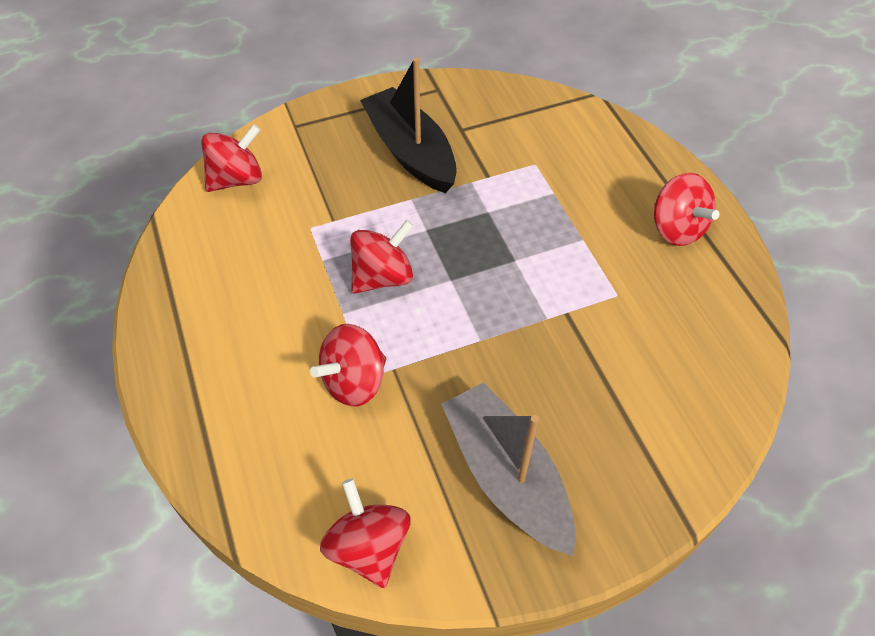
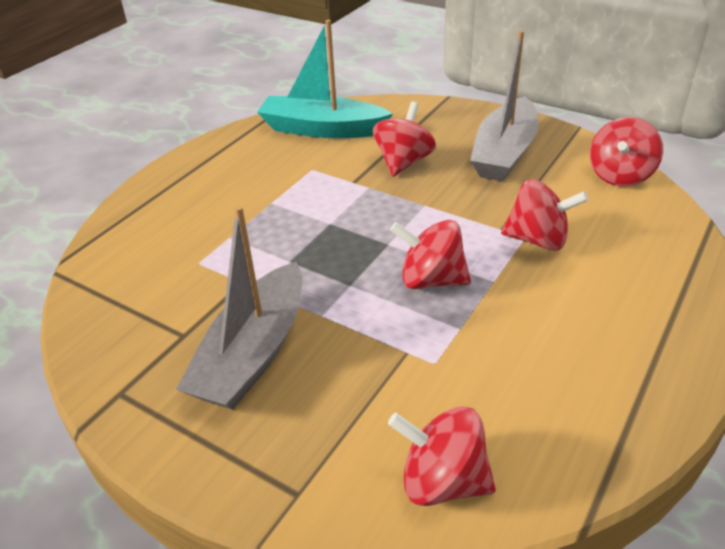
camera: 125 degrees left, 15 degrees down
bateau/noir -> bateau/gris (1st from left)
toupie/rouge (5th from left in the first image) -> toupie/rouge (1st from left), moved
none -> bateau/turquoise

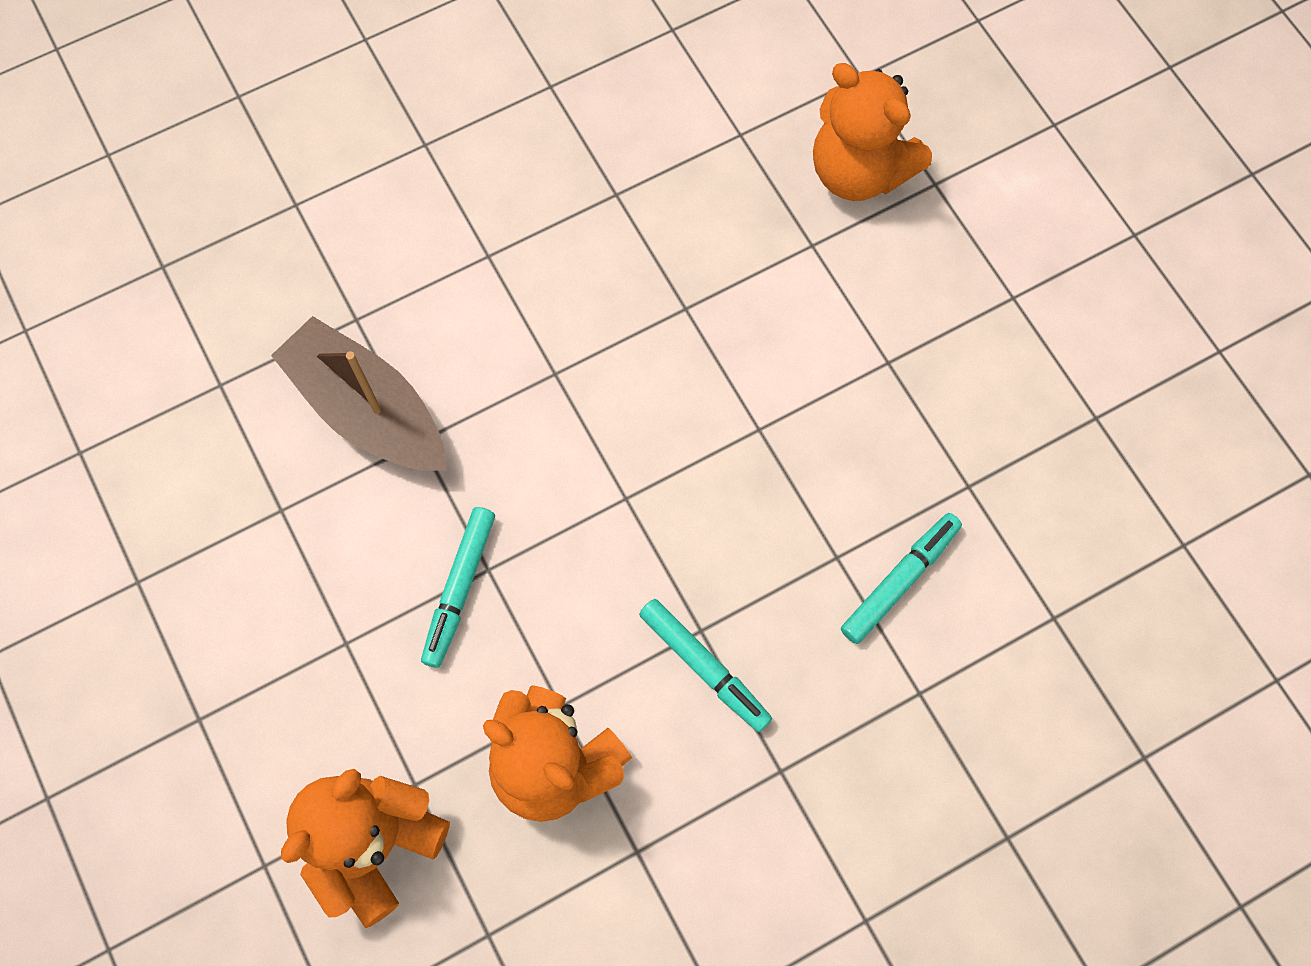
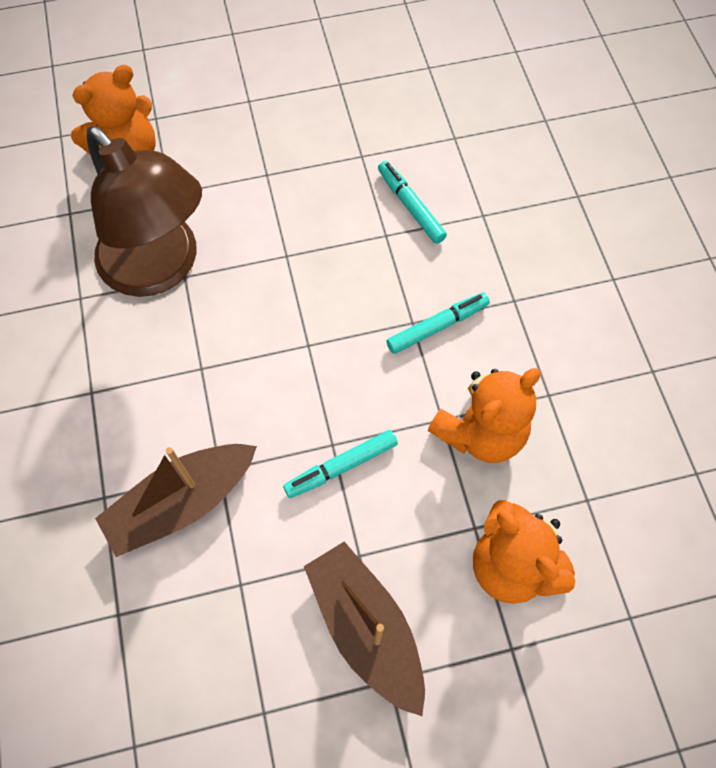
camera: 75 degrees left, 5 degrees down
feutre/turquoise (1st from left), 120 degrees clockwise
none -> lampe/marron
none -> bateau/marron (2nd from left)

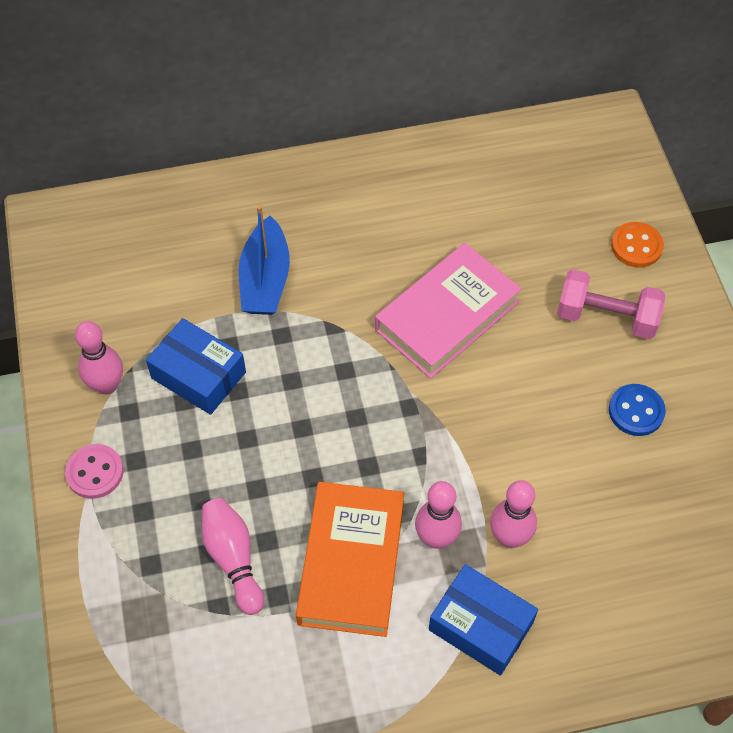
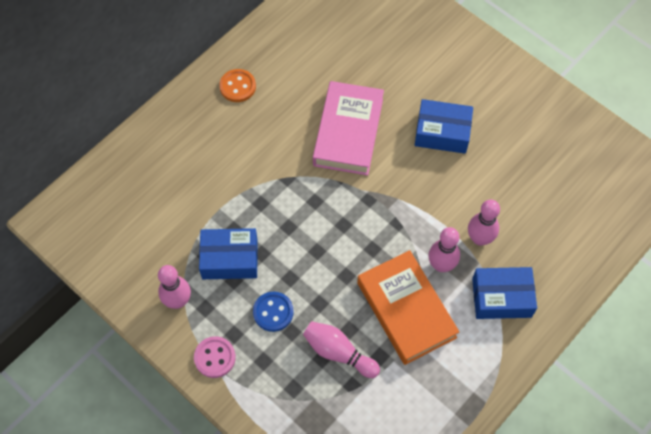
camera: 35 degrees left, 5 degrees up
bateau/bleu -> none
haltère/rose -> none
bouton/bleu, moved
bouton/orange, moved
none -> boîte/bleu (2nd from left)

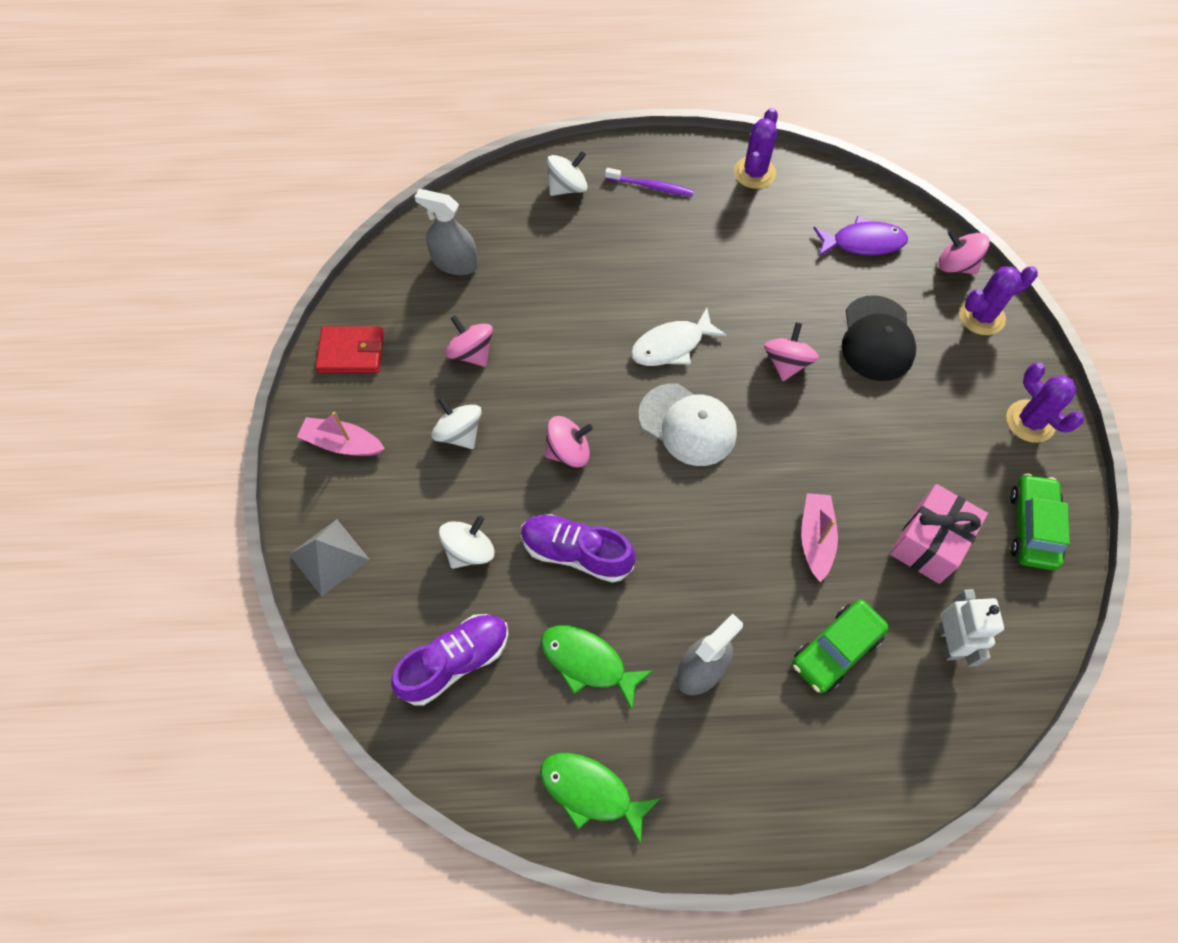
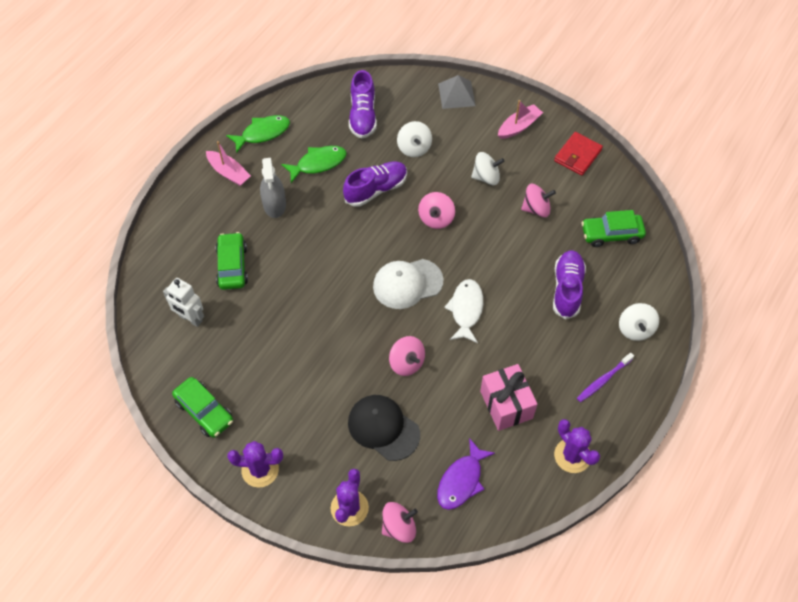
camera: 125 degrees right, 5 degrees down
vaporisateur/gris (1st from left) -> voiture/vert (3rd from left)
bateau/rose (2nd from left in the first image) -> bateau/rose (1st from left), moved
cadeau/rose, moved
none -> chaussure/violet (3rd from left)

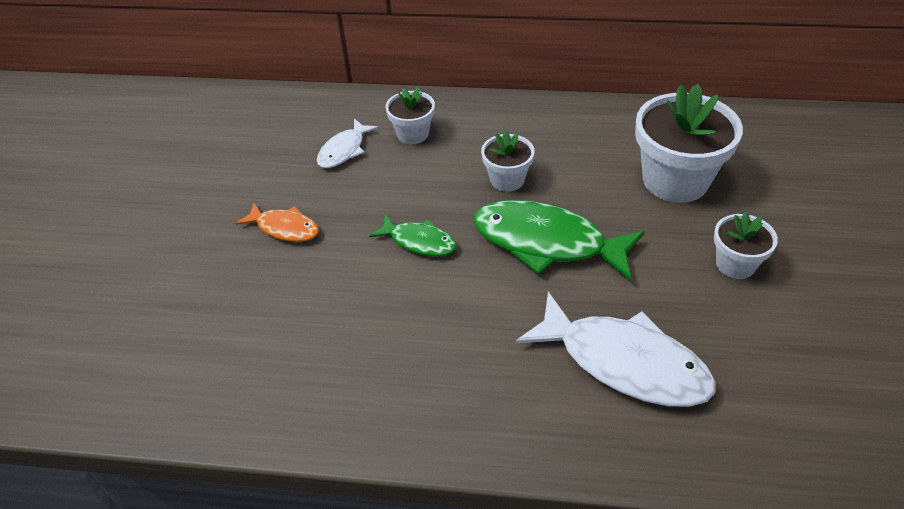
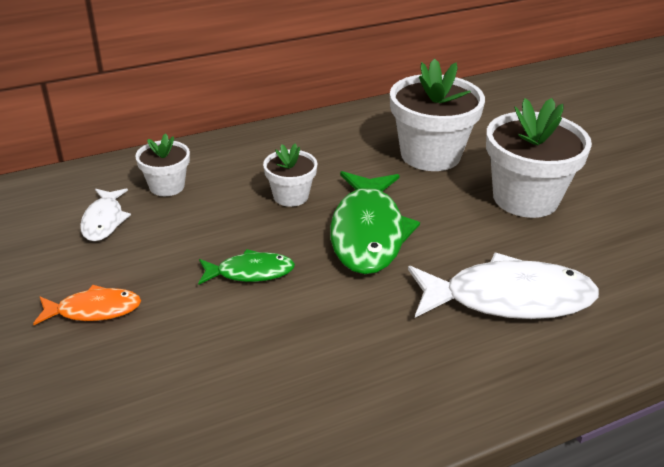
camera: 35 degrees left, 10 degrees down
poisson/vert (2nd from left), 75 degrees counterclockwise
pot de fleurs/blanc (4th from left), x1.86

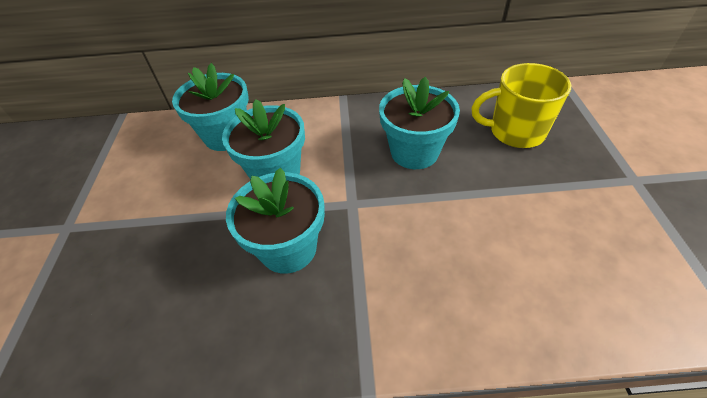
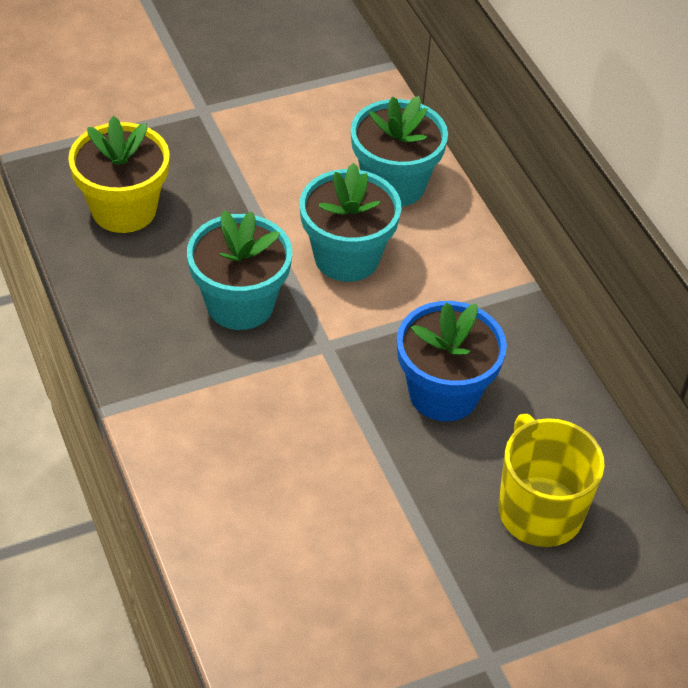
camera: 65 degrees right, 0 degrees up
pot de fleurs/turquoise (4th from left) -> pot de fleurs/bleu
none -> pot de fleurs/jaune

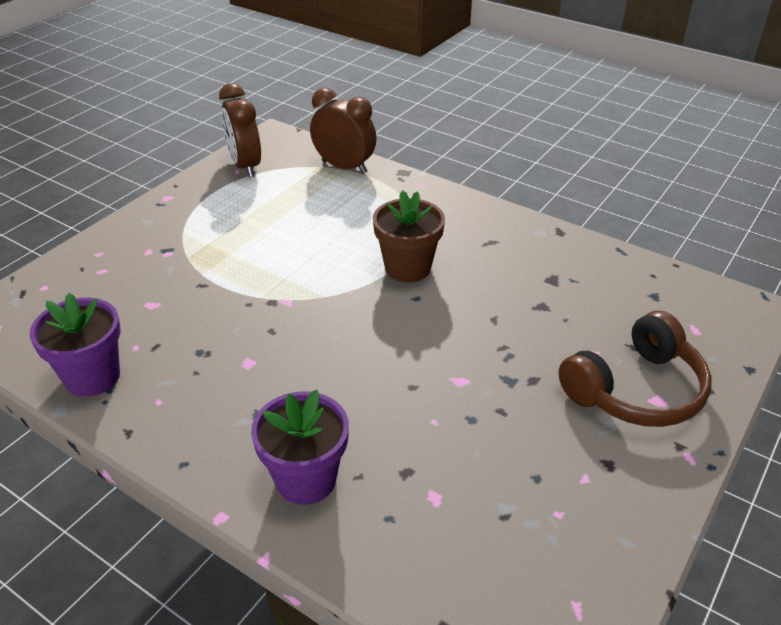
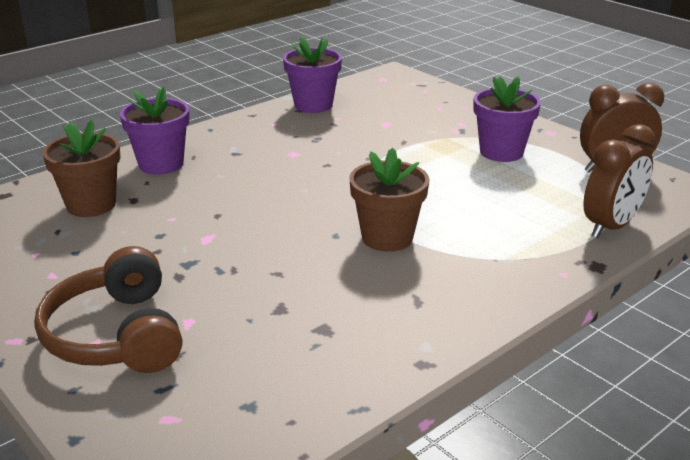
camera: 105 degrees right, 10 degrees down
none -> pot de fleurs/marron (1st from left)
none -> pot de fleurs/violet (3rd from left)

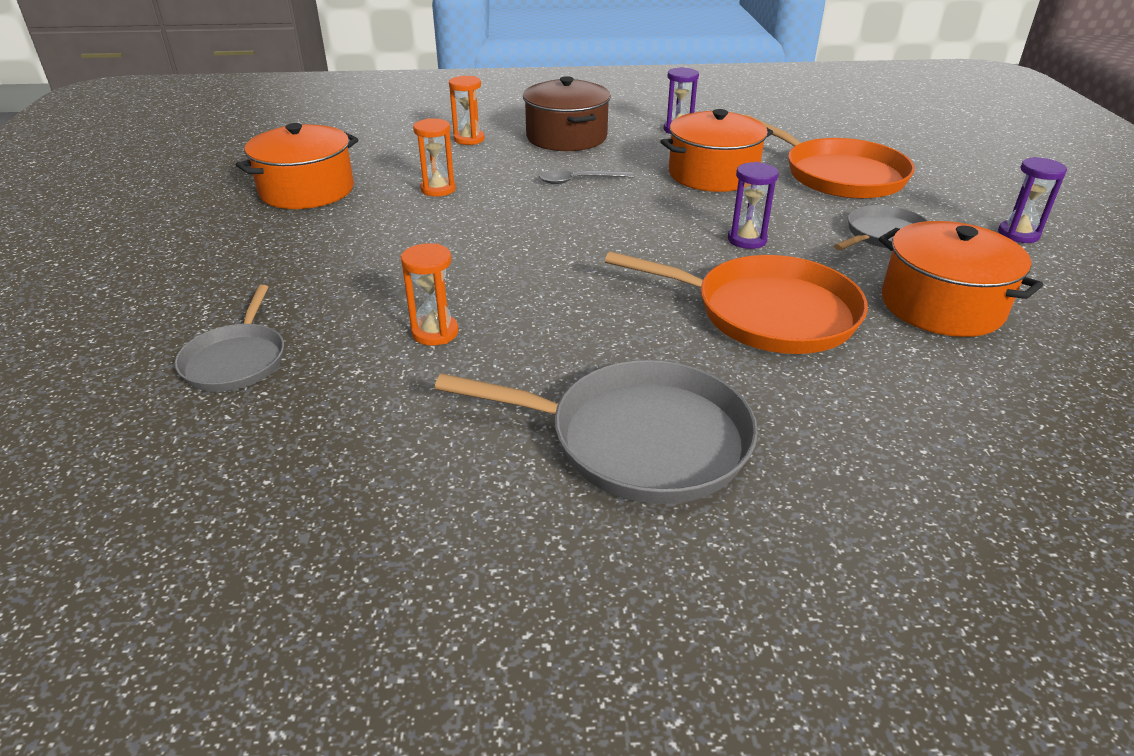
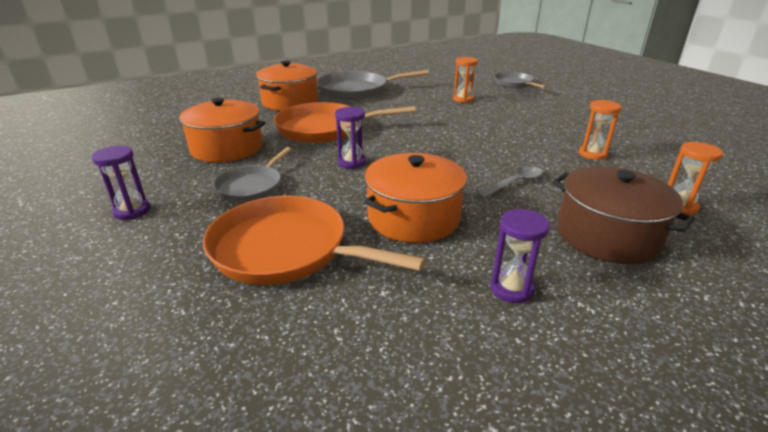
camera: 155 degrees right, 5 degrees down
marmite/orange (1st from left in the first image) -> marmite/orange (2nd from left), moved

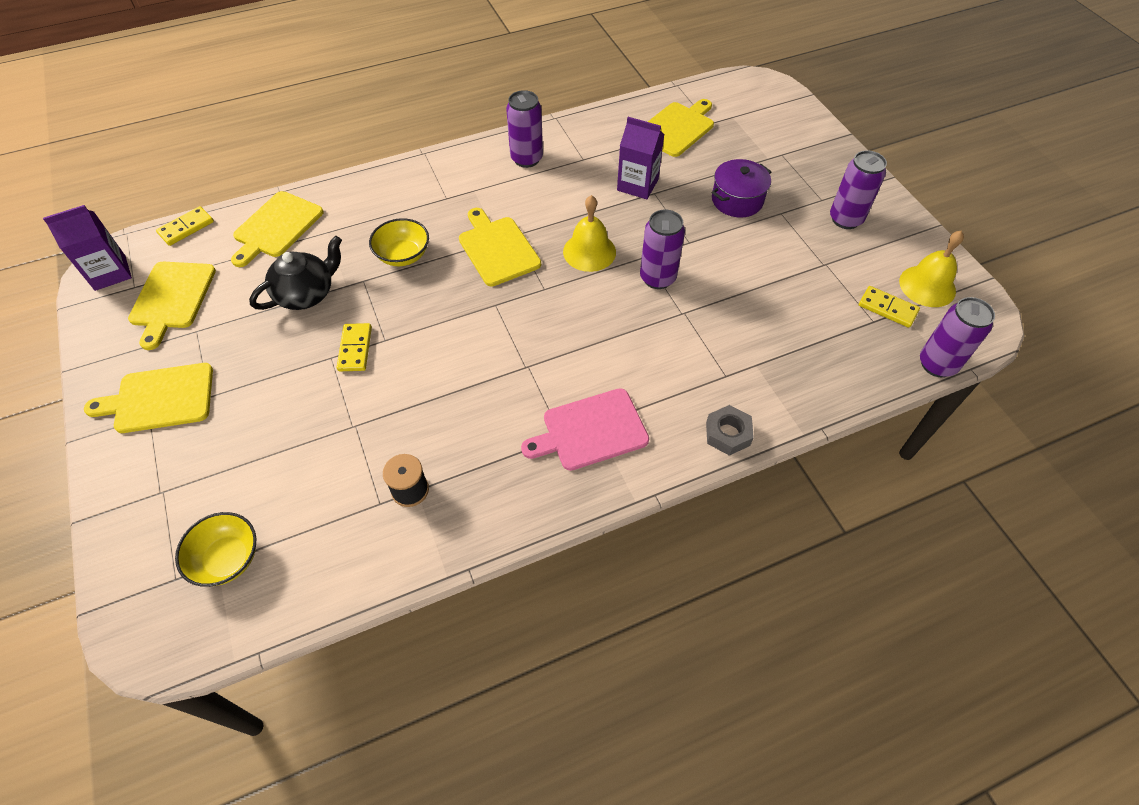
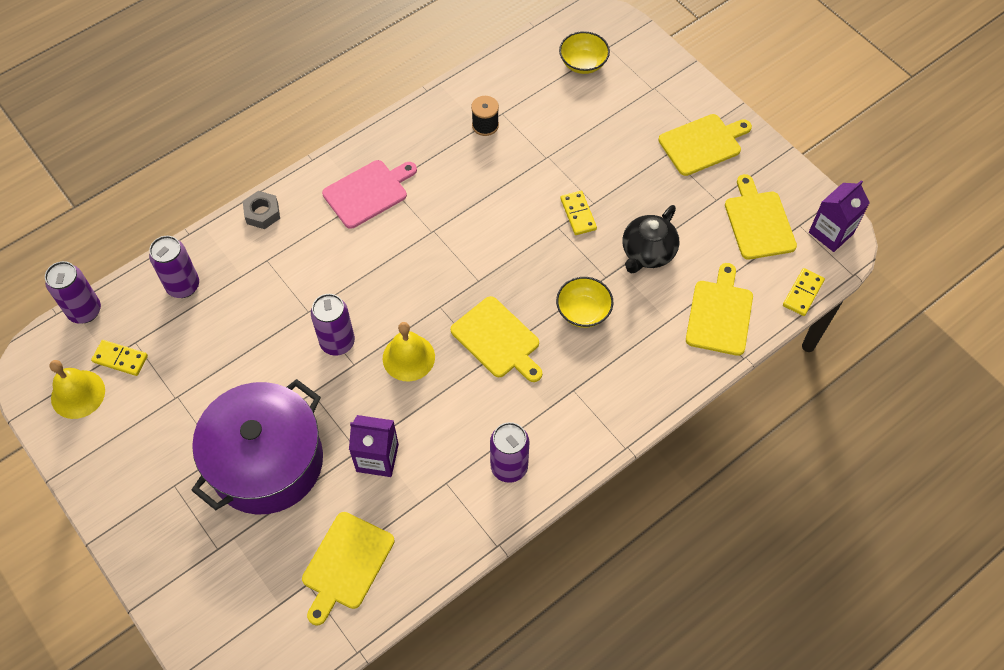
camera: 165 degrees right, 5 degrees up
marmite/violet, x2.00
canette/violet (3rd from left in the first image) -> canette/violet (2nd from left), moved

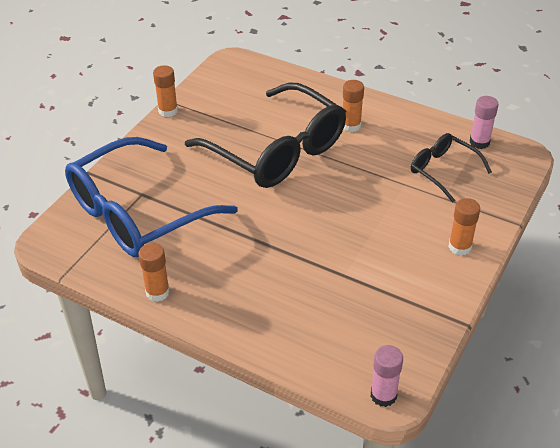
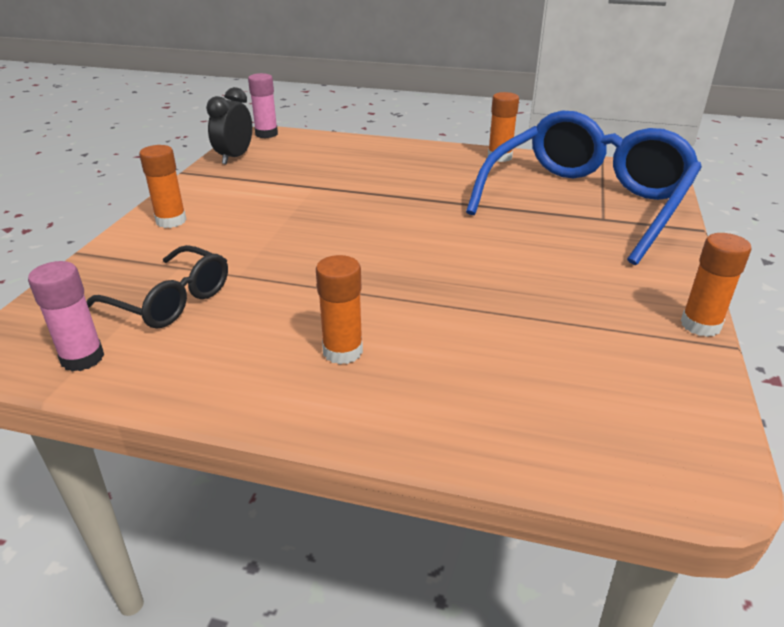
camera: 165 degrees right, 10 degrees down
lunettes/noir (1st from left) -> none
none -> réveil/noir

